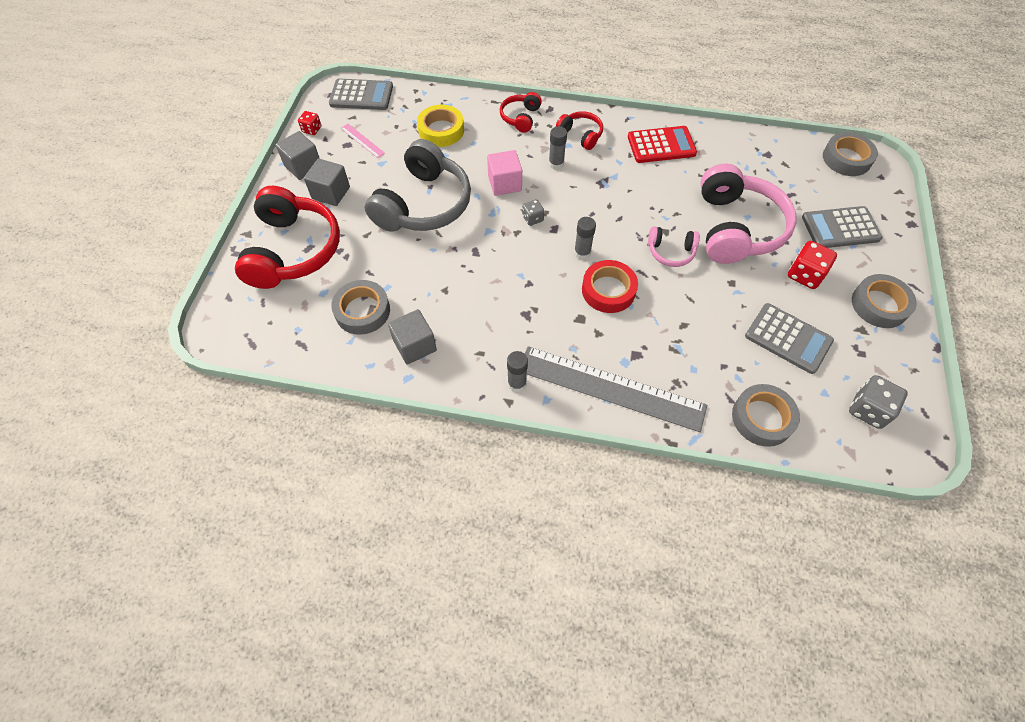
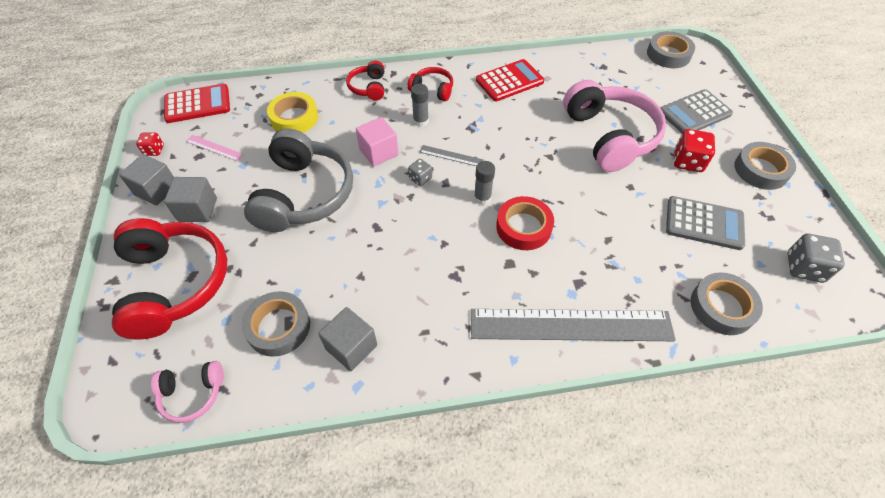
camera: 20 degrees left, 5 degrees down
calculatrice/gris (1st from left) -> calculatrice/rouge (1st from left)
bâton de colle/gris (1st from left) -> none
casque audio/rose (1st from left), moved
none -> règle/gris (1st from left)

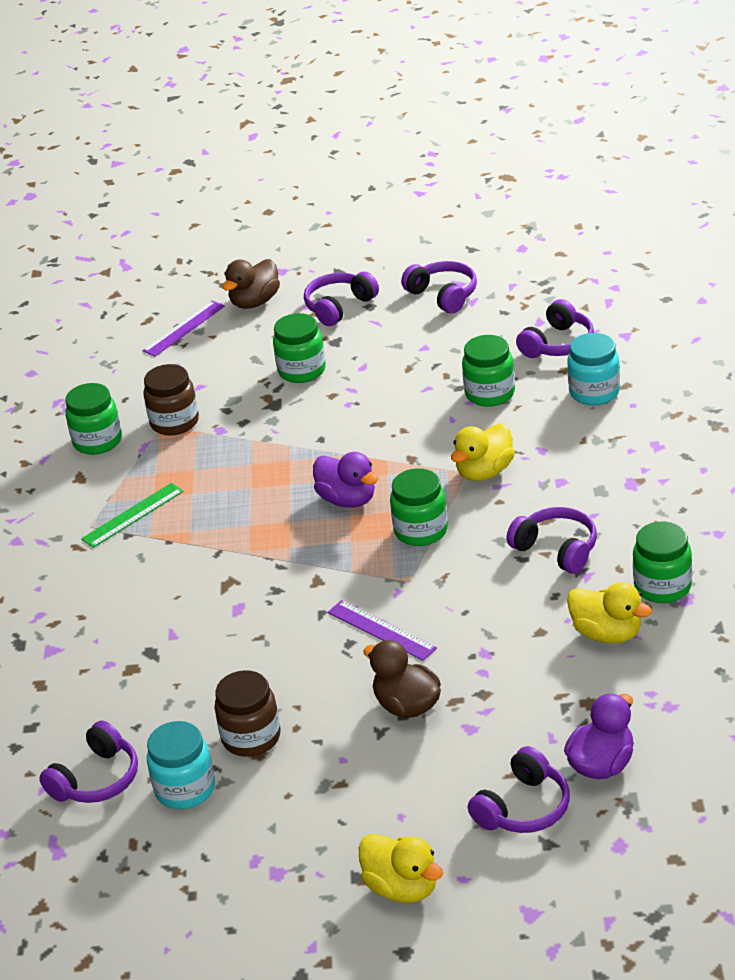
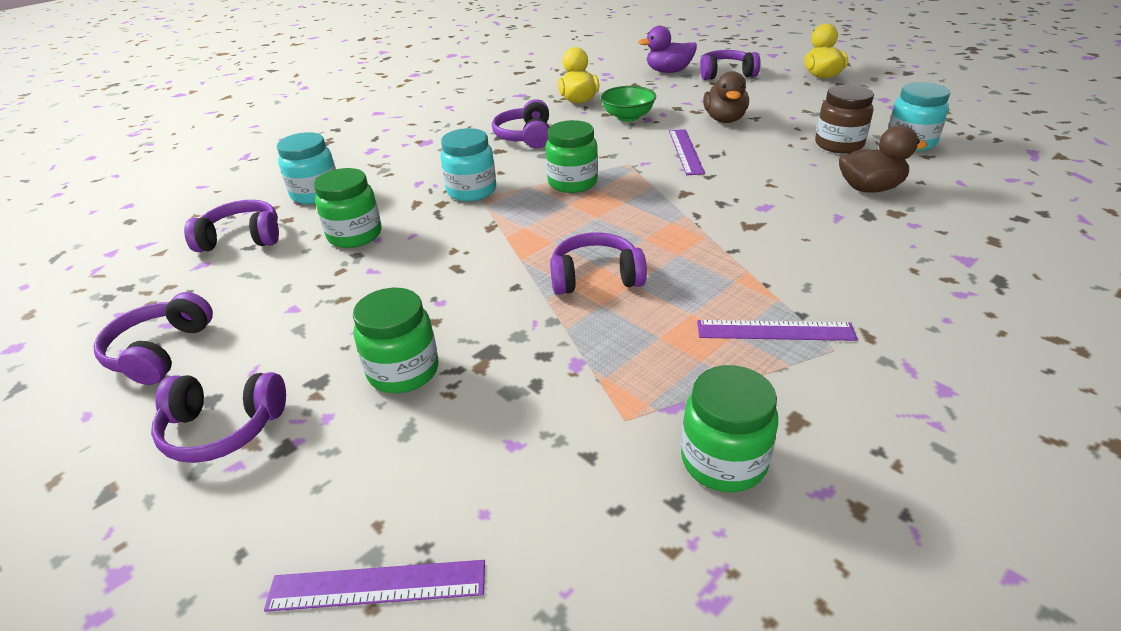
camera: 135 degrees left, 0 degrees up
casque audio/violet (1st from left in the first image) -> casque audio/violet (5th from left), moved
règle/vert -> règle/violet (3rd from left)
bocal/marron (1st from left) -> none
canard/marron (1st from left in the first image) -> canard/marron (2nd from left), moved
canard/violet (1st from left) -> none
canard/jaune (2nd from left) -> bocal/turquoise (2nd from left)
bocal/vert (5th from left) -> none
none -> bol/vert

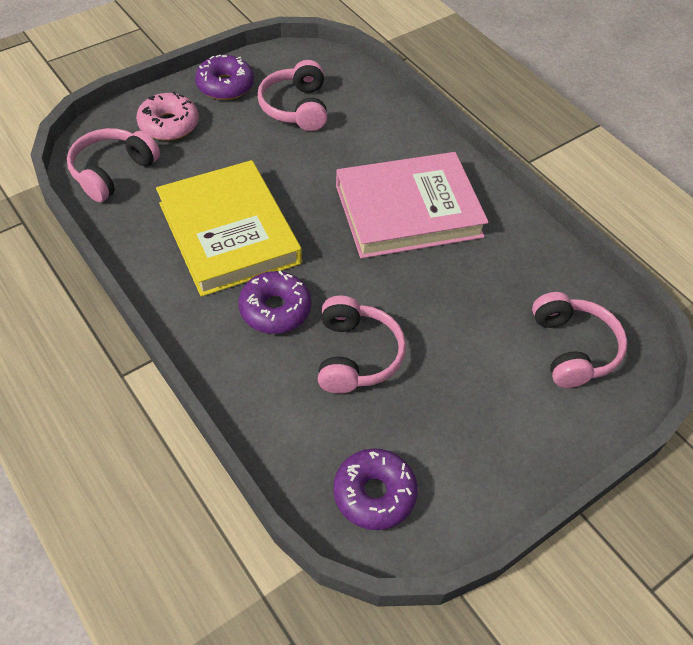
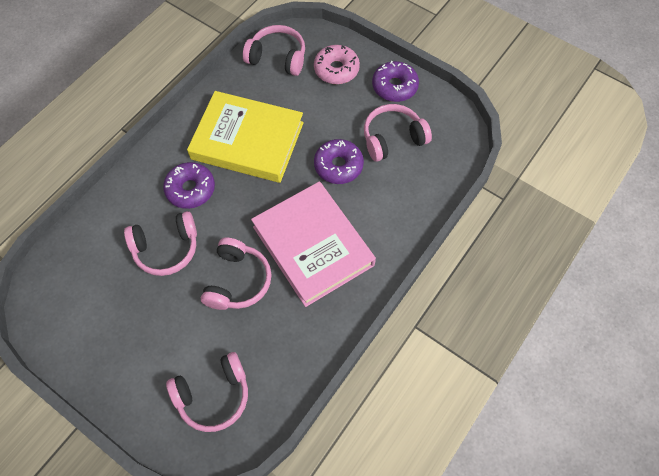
camera: 75 degrees right, 10 degrees up
livre/jaune, 60 degrees clockwise
beignet/violet (3rd from left in the first image) -> beignet/violet (2nd from left), moved
none -> casque audio/rose (3rd from left)

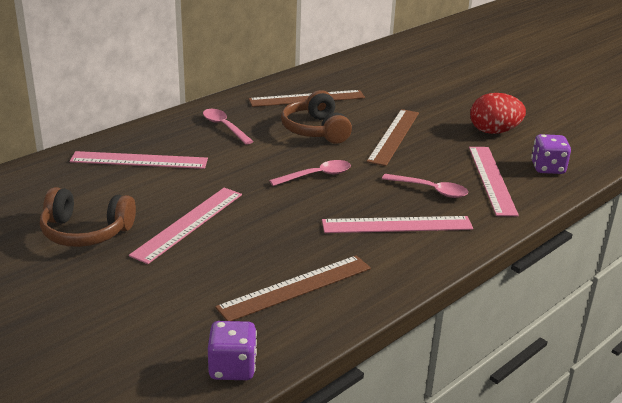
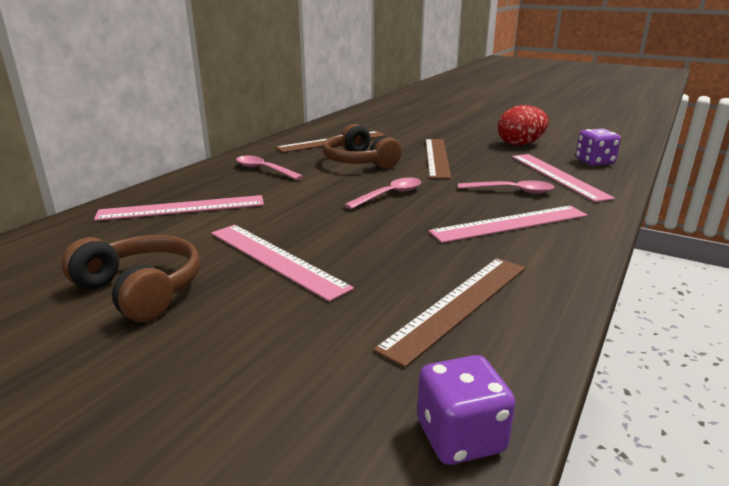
camera: 15 degrees left, 5 degrees down
casque audio/marron (1st from left), 135 degrees counterclockwise
règle/rose (2nd from left), 60 degrees counterclockwise

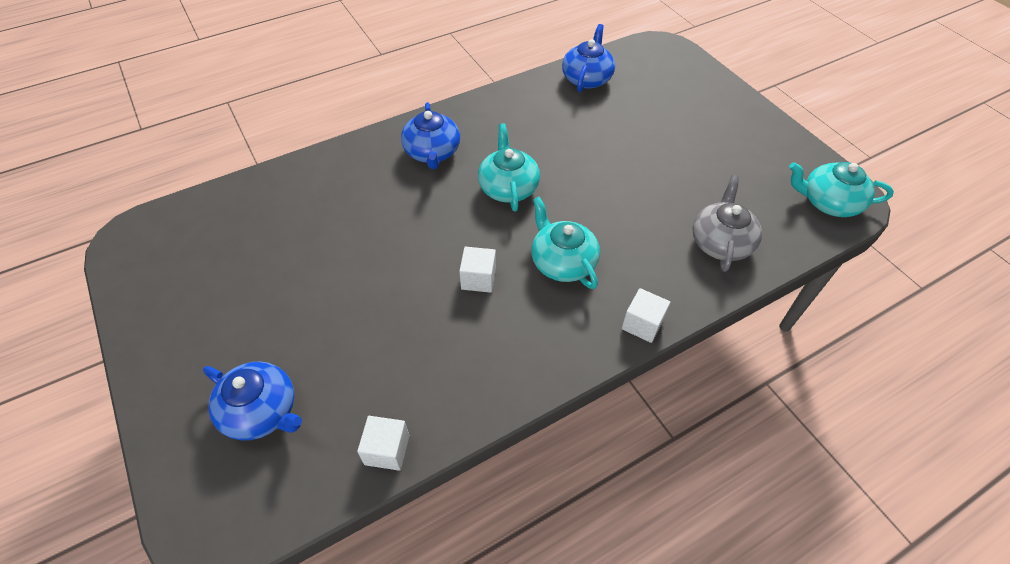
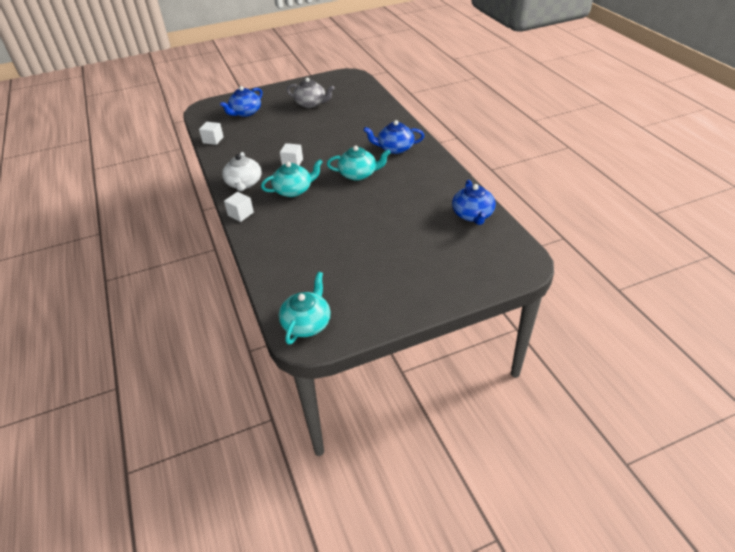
camera: 100 degrees right, 10 degrees down
théière/bleu (3rd from left), 60 degrees clockwise
théière/gris, moved
none -> théière/blanc

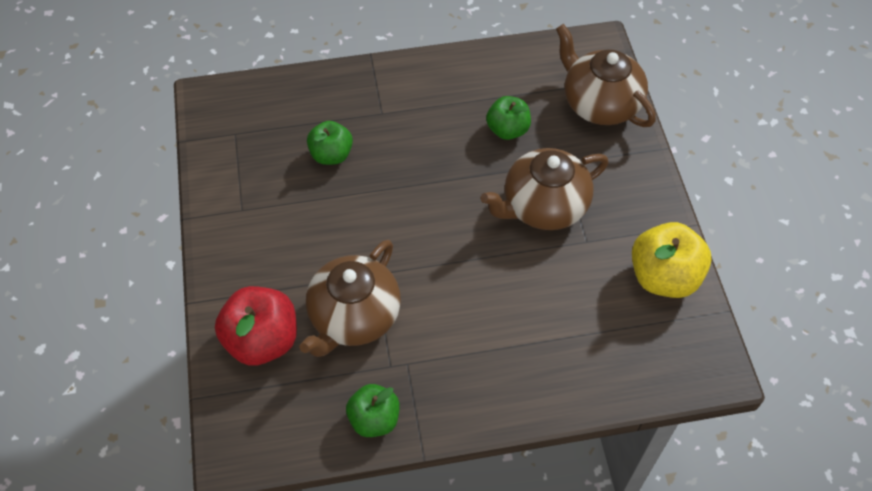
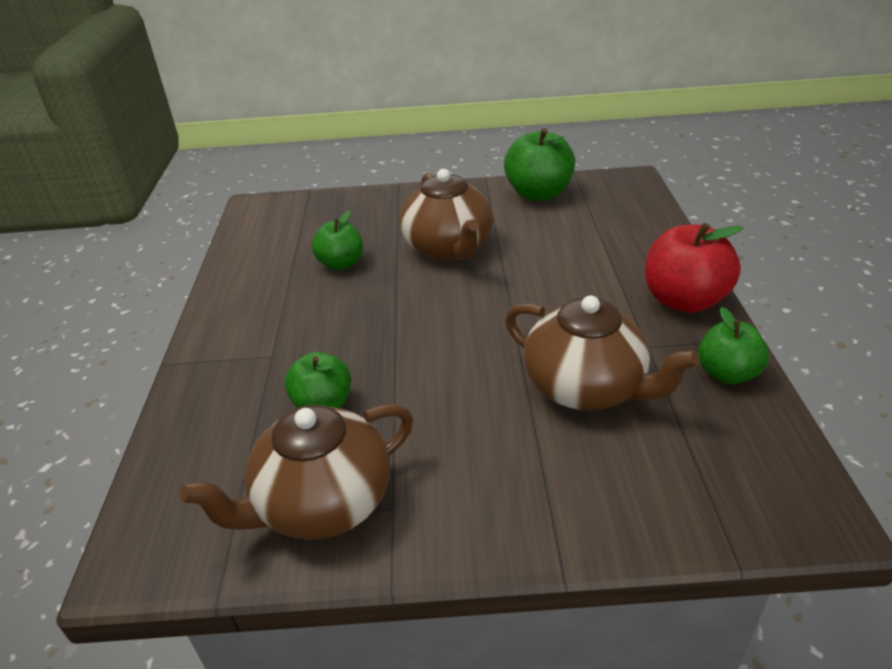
camera: 80 degrees left, 20 degrees down
pomme/rouge, moved
théière/marron (3rd from left in the first image) -> théière/marron (1st from left), moved
pomme/jaune -> pomme/vert (3rd from left)

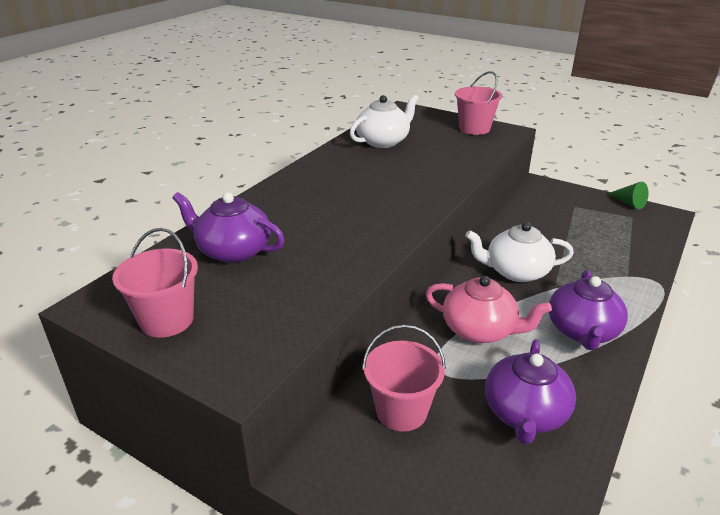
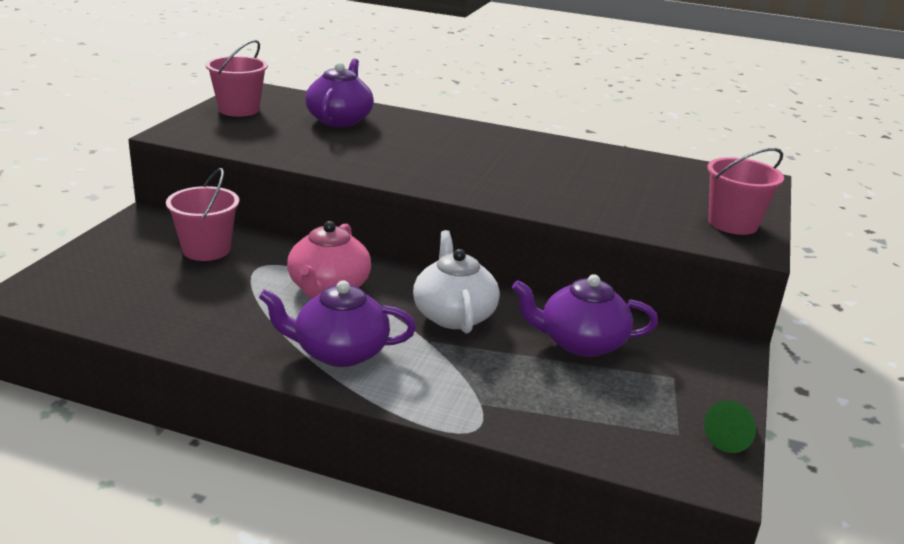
camera: 75 degrees right, 5 degrees down
théière/blanc (1st from left) -> none
théière/violet (2nd from left in the first image) -> théière/violet (3rd from left), moved

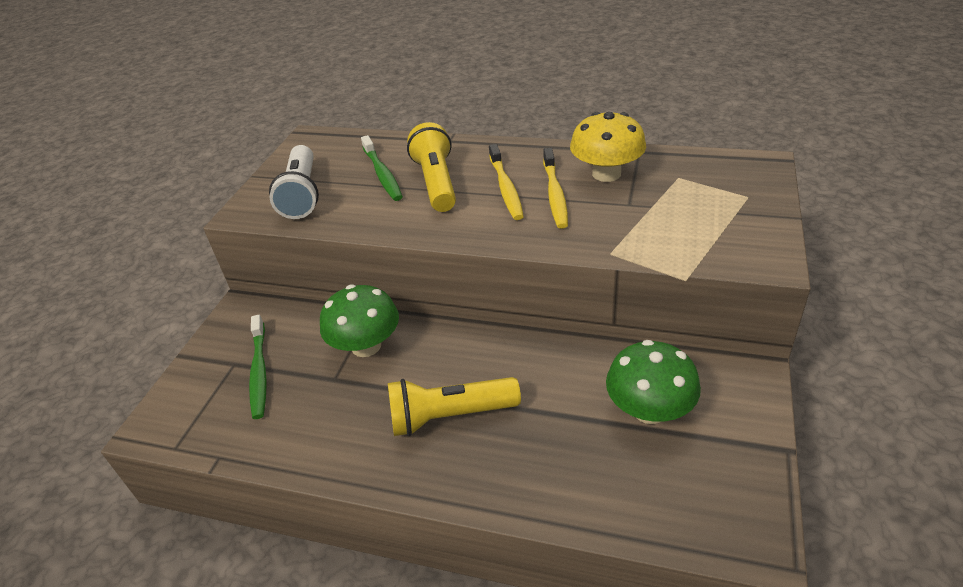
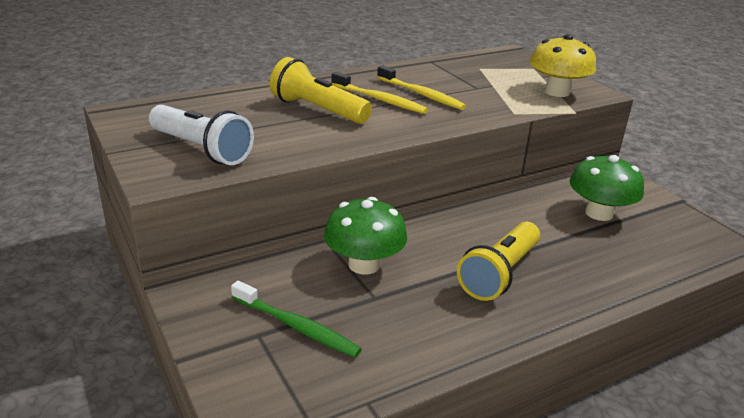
camera: 50 degrees left, 10 degrees down
brosse à dents/vert (2nd from left) -> none
champignon/jaune, moved

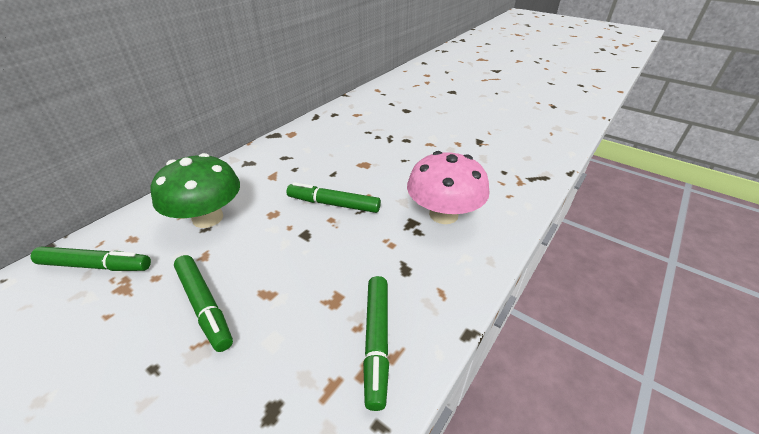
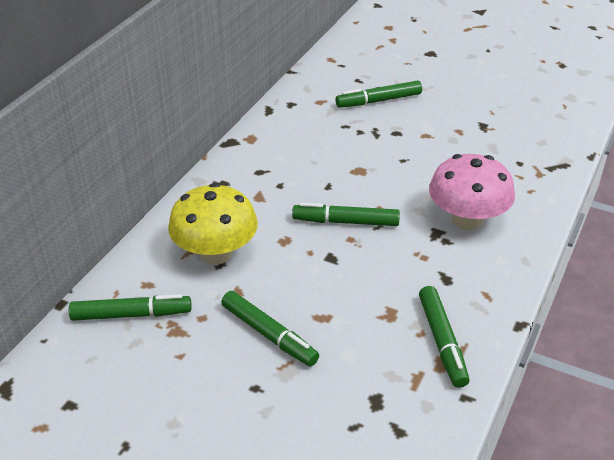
camera: 10 degrees left, 0 degrees up
champignon/vert -> champignon/jaune
none -> feutre/vert (4th from left)

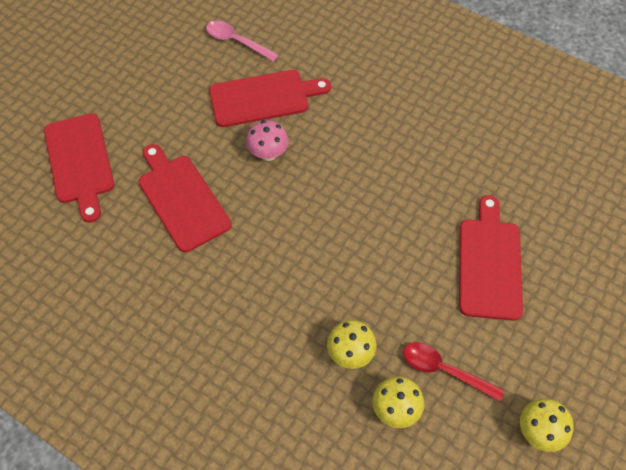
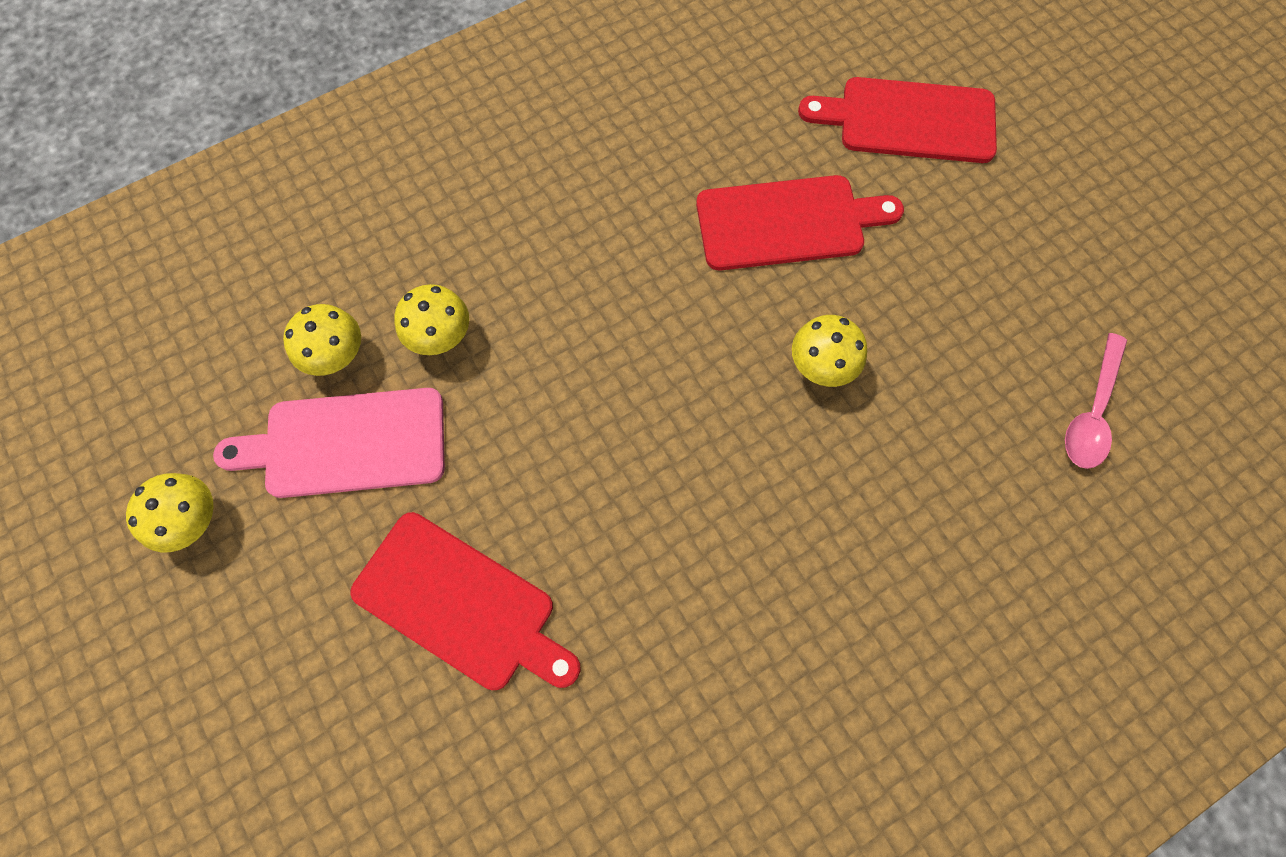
camera: 115 degrees right, 10 degrees up
cuillère/rose, 150 degrees clockwise
planche à découper/rouge (3rd from left) -> none
champignon/rose -> champignon/jaune (4th from left)
cuillère/rouge -> planche à découper/rose

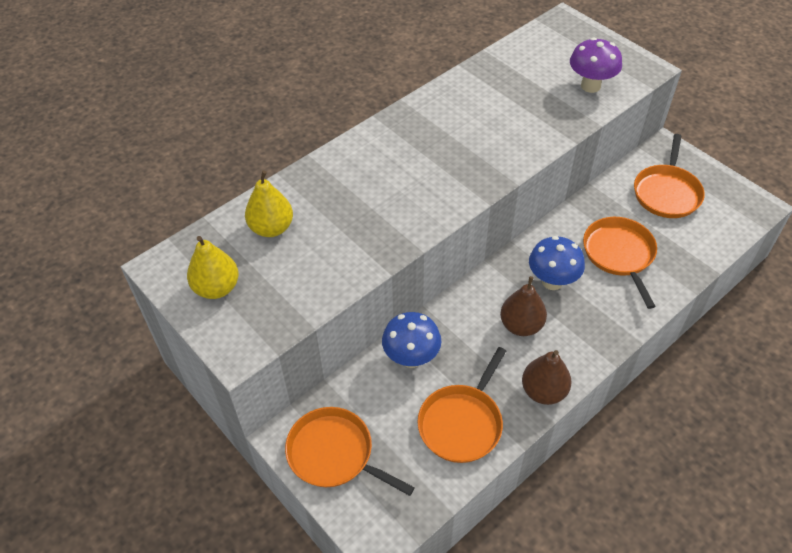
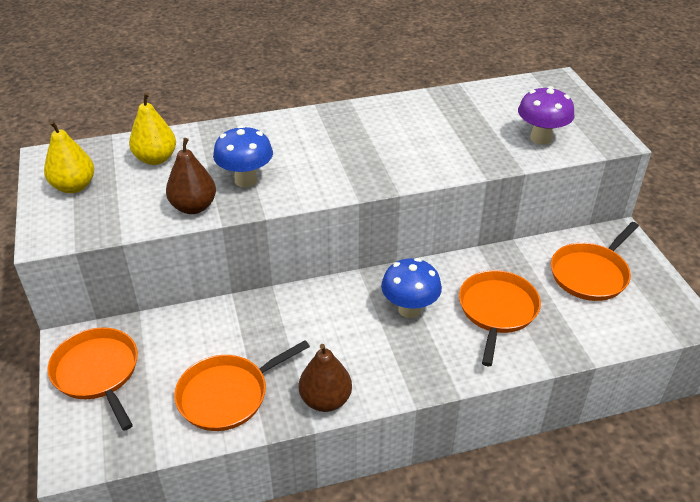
camera: 25 degrees right, 10 degrees down
champignon/bleu (1st from left), moved
poire/marron (1st from left), moved

